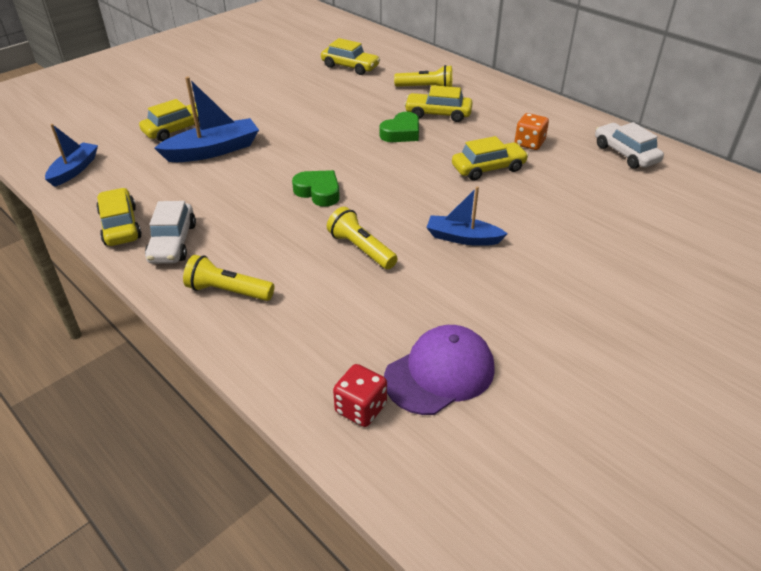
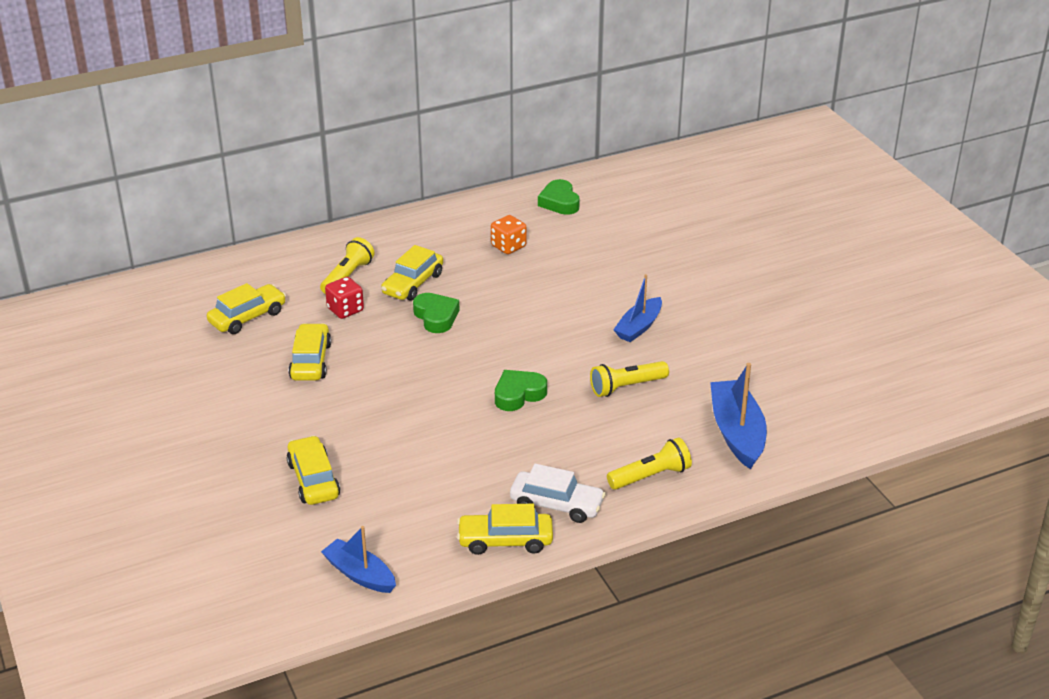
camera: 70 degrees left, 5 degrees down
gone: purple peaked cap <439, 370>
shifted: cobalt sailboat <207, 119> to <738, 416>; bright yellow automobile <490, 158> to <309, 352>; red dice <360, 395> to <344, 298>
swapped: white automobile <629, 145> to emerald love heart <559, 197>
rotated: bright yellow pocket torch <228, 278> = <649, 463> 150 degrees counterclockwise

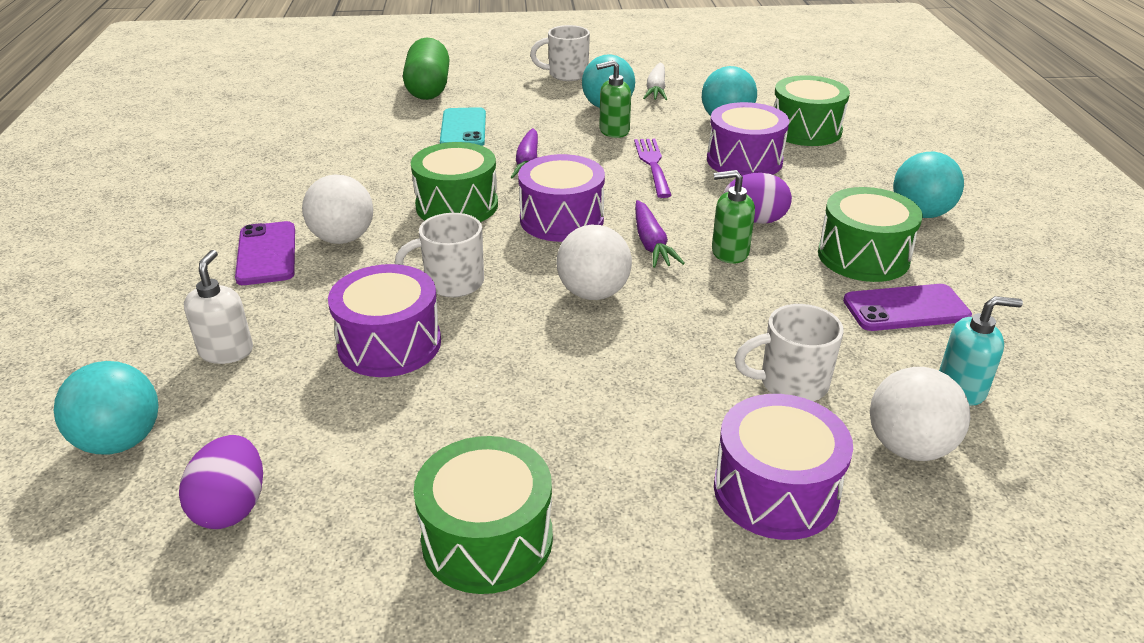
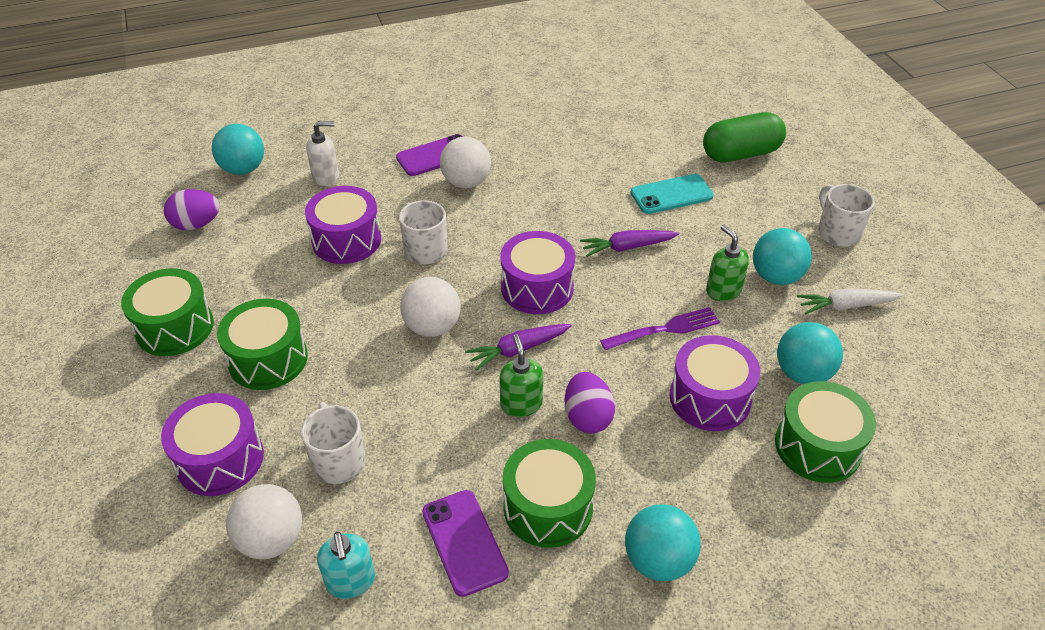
camera: 75 degrees right, 10 degrees up
shifted: emerald drum <454, 182> to <262, 344>

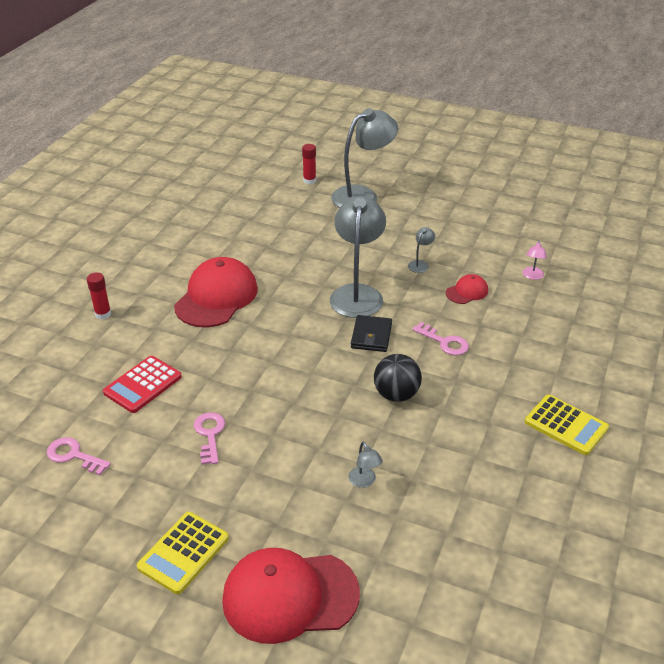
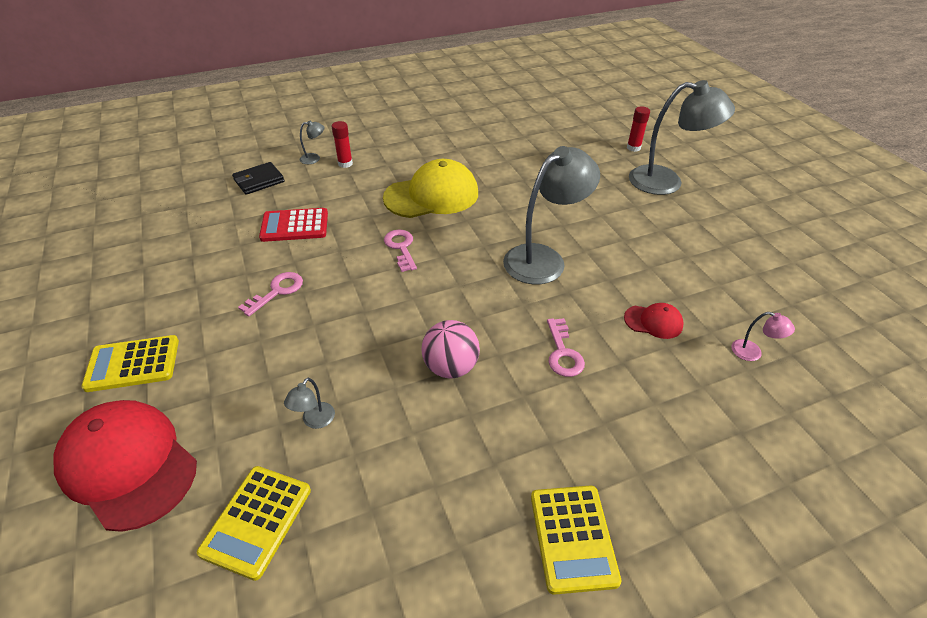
camera: 45 degrees right, 5 degrees up
new: bright yellow adding machine <254, 523>
shifted: gray reading lamp <421, 250> to <312, 142>; black wallet <371, 333> to <258, 178>; rosy latchkey <79, 456> to <400, 251>
repainted: red peaked cap <216, 292> to bright yellow peaked cap <430, 188>; black sphere <398, 378> to rosy sphere <450, 349>
rotated: rosy reading lamp <535, 260> = <763, 336> 120 degrees counterclockwise

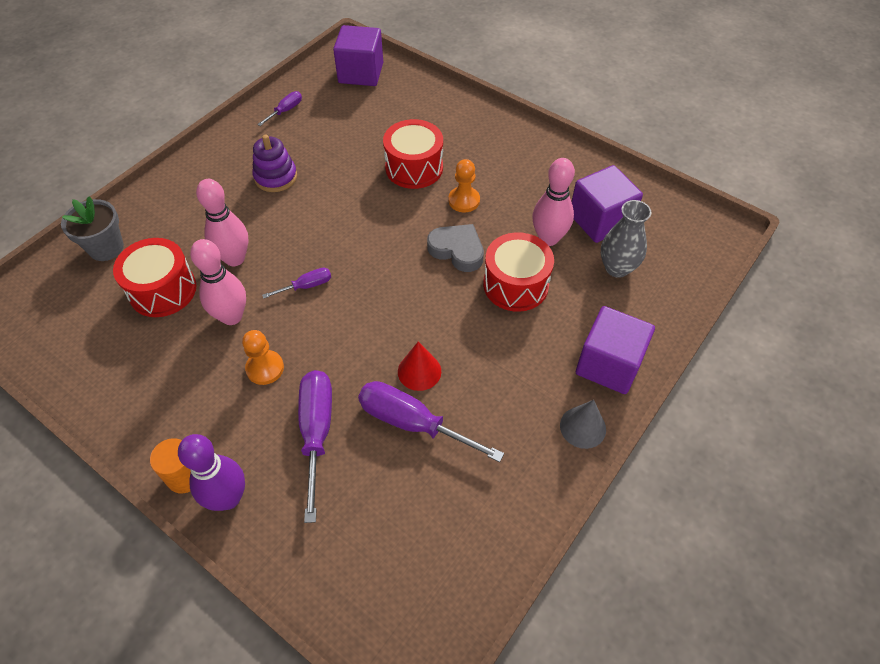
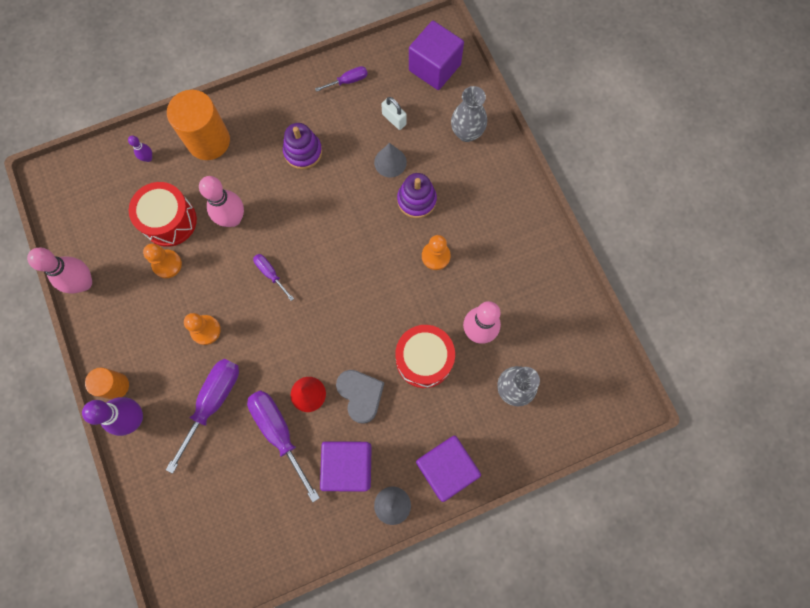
camera: 30 degrees right, 20 degrees up
new: gray tall vase <469, 114>; orange-coloured solid cylinder <198, 125>; white padlock <394, 113>; gray cone shape <390, 160>; orange-coloured chess pawn <162, 260>
shifted: purple solid cube <607, 204> to <346, 466>; gray love heart <455, 248> to <360, 397>; rosy skittle <218, 282> to <59, 271>
swapped: red drum <413, 154> to purple ring stacker <417, 195>; gray plant pot <92, 228> to purple skittle <140, 149>
rotated: purple screwdriver <296, 283> = <273, 277> 135 degrees counterclockwise

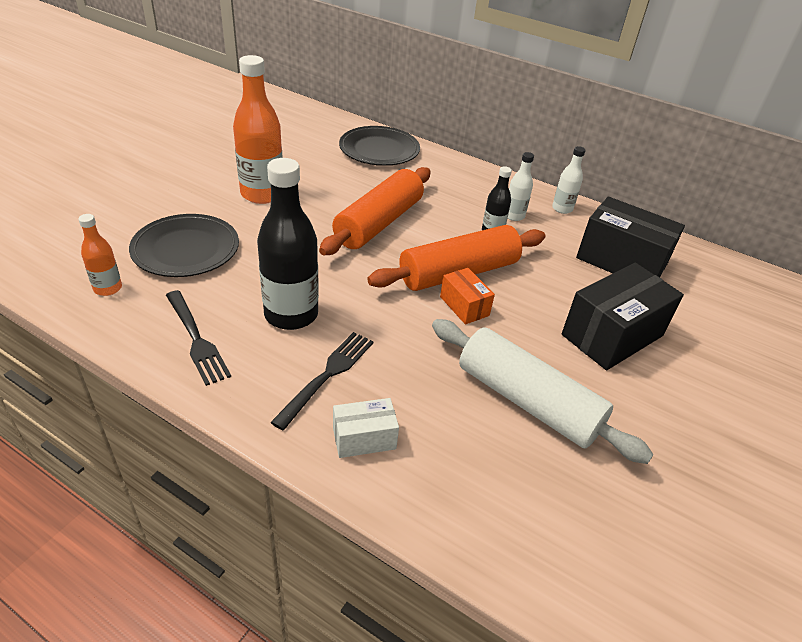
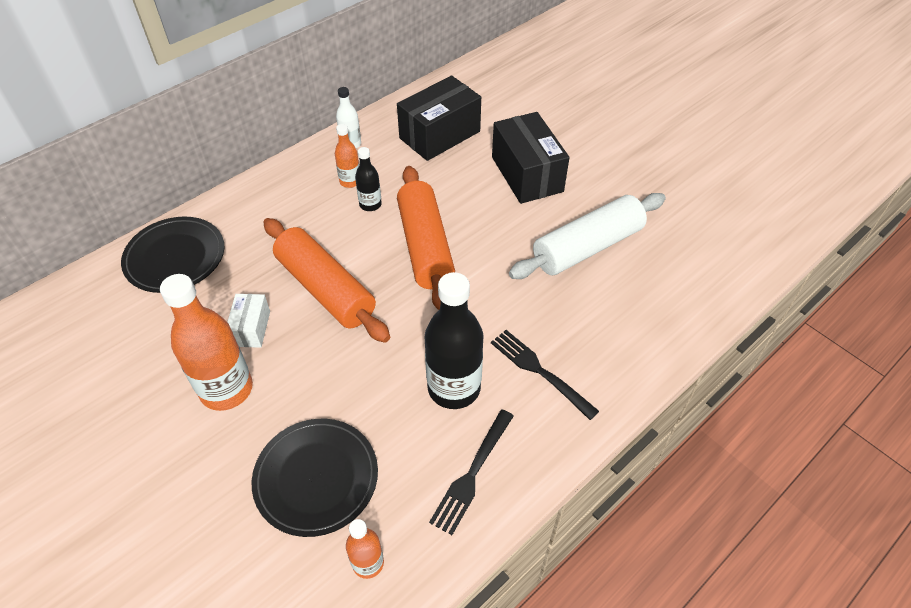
camera: 70 degrees left, 10 degrees up
gone: orange-coloured box <467, 296>
shifted: white box <366, 428> to <249, 321>
repainted: white drink bottle <521, 186> to orange-coloured drink bottle <347, 156>
rotated: black dinner fork <198, 338> = <471, 472> 135 degrees clockwise

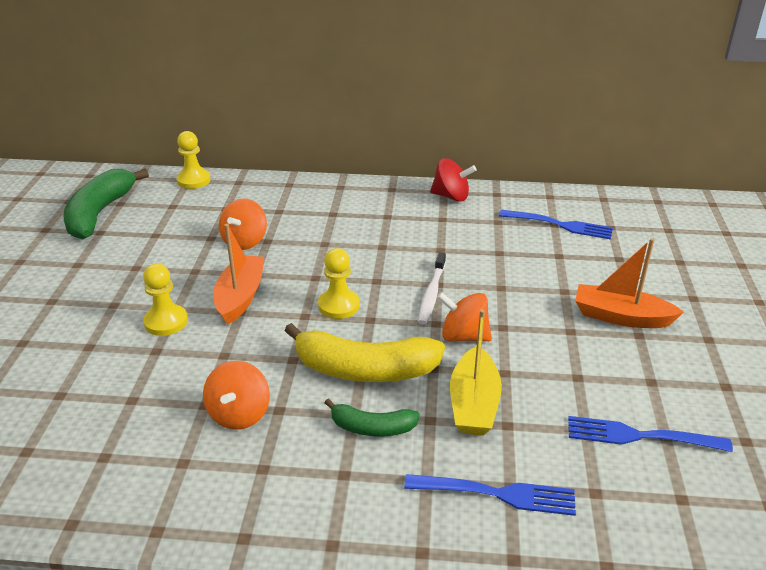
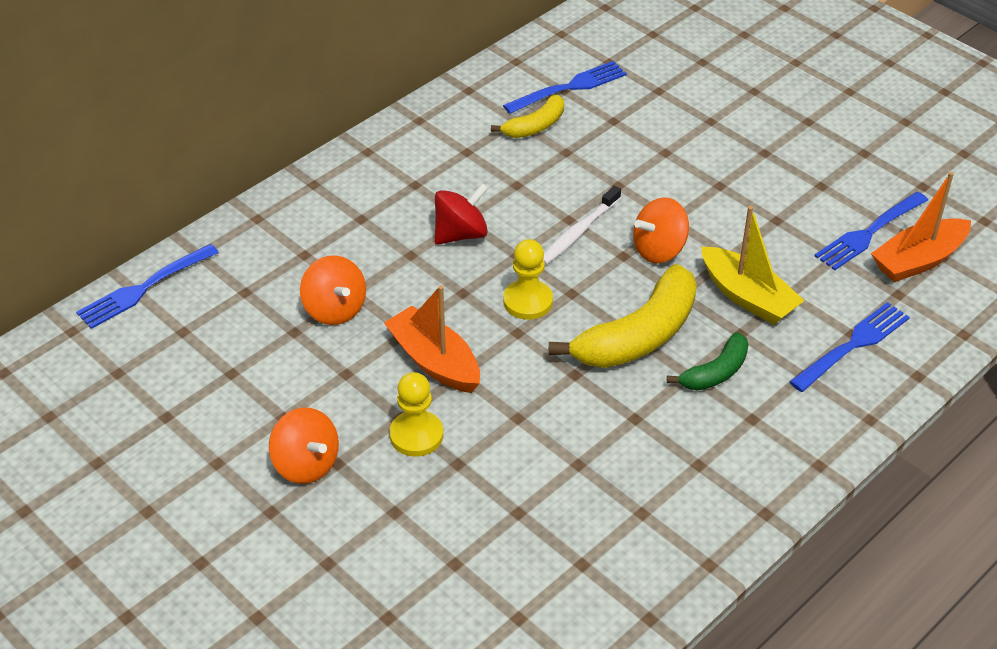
camera: 50 degrees left, 10 degrees up
gone: emerald banana fruit <106, 204>
new: bright yellow banana fruit <527, 116>
shifted: red spinning top <453, 180> to <462, 214>; orange-coloured sailboat <629, 283> to <921, 227>; orange-coloured spinning top <236, 395> to <304, 446>
swapped: bright yellow chess pawn <193, 160> to cobalt dinner fork <147, 286>
rotated: white dental brush <432, 288> = <582, 225> 75 degrees clockwise

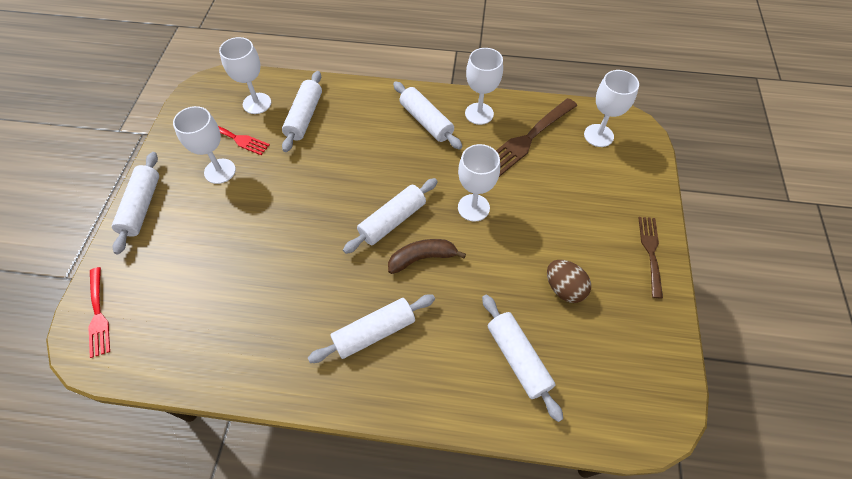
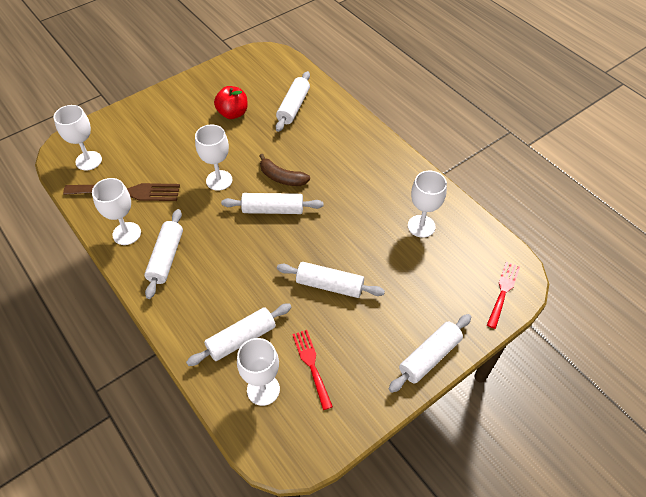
camera: 135 degrees left, 5 degrees down
gone: dark brown dinner fork <650, 257>
shifted: white chalice <204, 145> to <427, 204>; white pastry roller <371, 328> to <331, 280>
swapped: dark brown egg shape <569, 281> to red apple <231, 102>

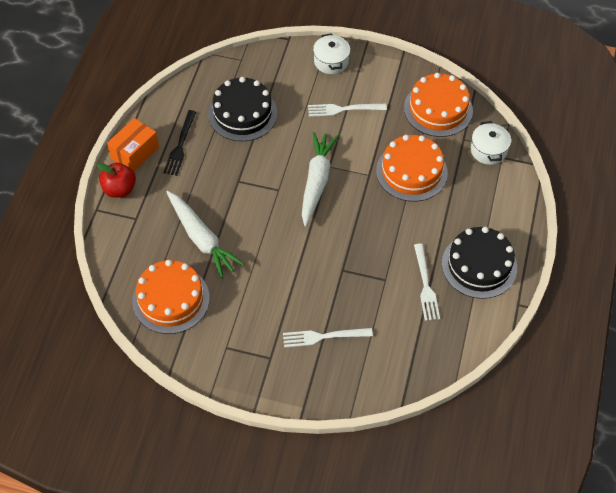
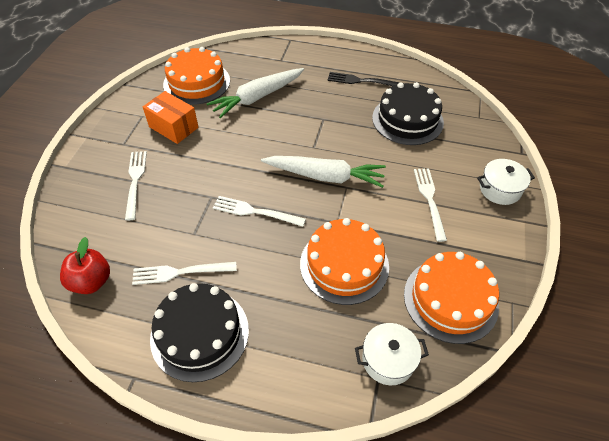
camera: 90 degrees right, 5 degrees down
new: white dinner fork <259, 211>
shifted: orange-coloured box <133, 144> to <171, 117>; red apple <116, 180> to <85, 265>

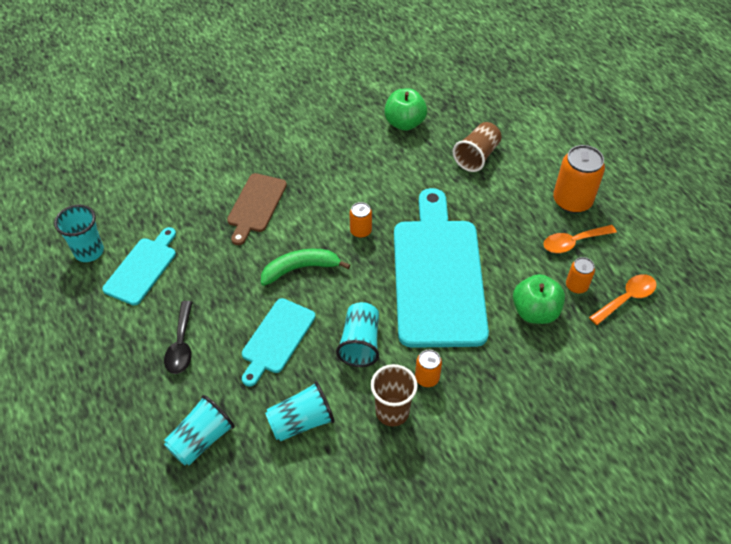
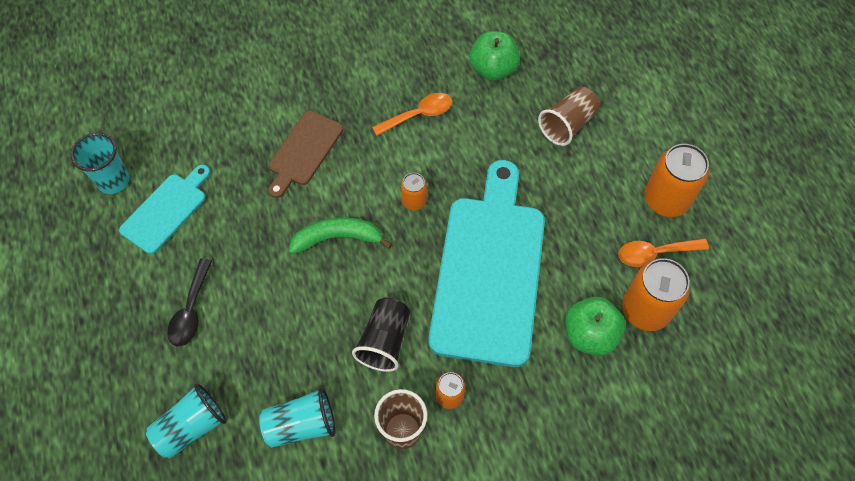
camera: 10 degrees right, 10 degrees up
gone: aqua chopping board <279, 342>
shifted: orange-coloured teaspoon <623, 299> to <412, 114>
repainted: aqua beaker <357, 334> to black beaker <381, 335>
scaled: orange-coloured can <580, 275> = <656, 294> x1.89

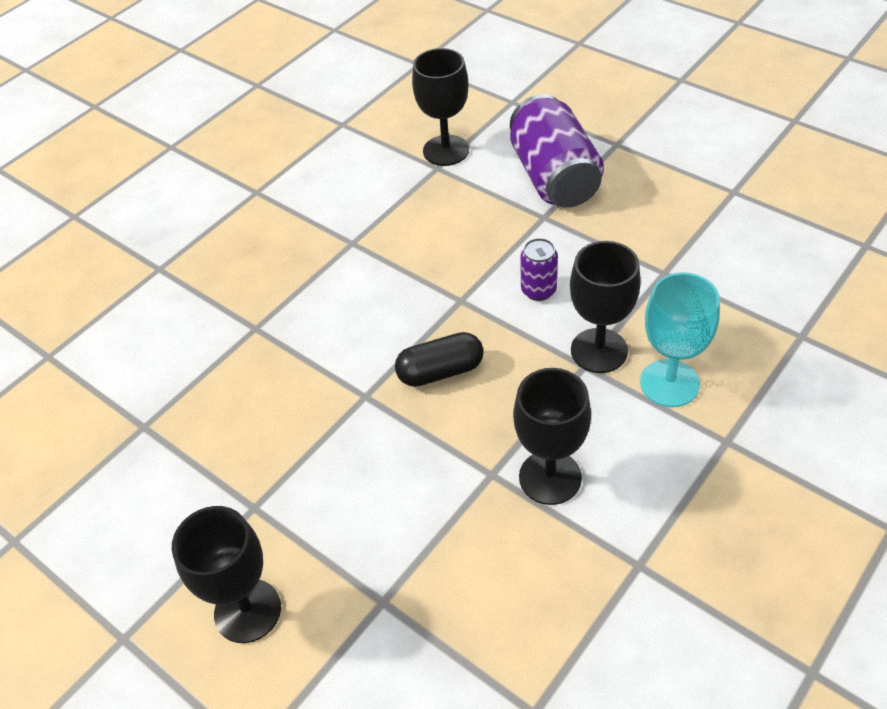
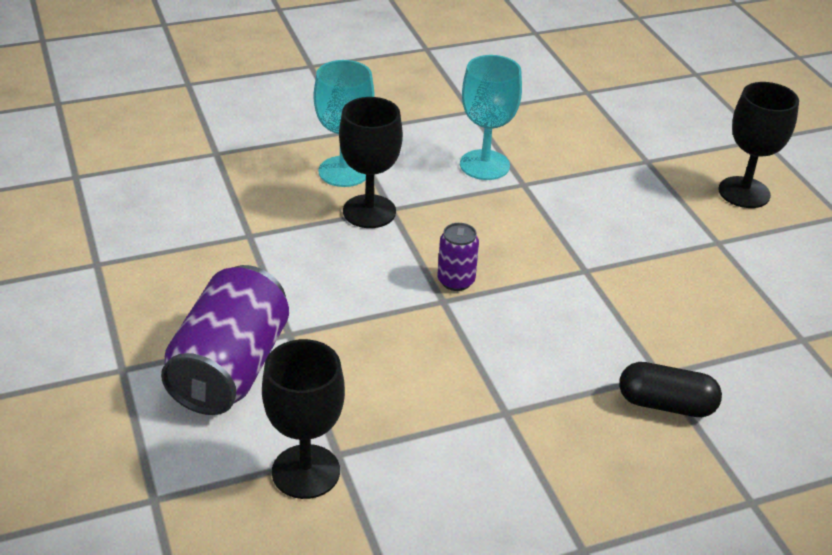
camera: 155 degrees left, 10 degrees down
shifted: purple can <539, 269> to <458, 257>; black pill <439, 359> to <670, 389>
repainted: black chalice <552, 436> to aqua chalice <491, 117>

